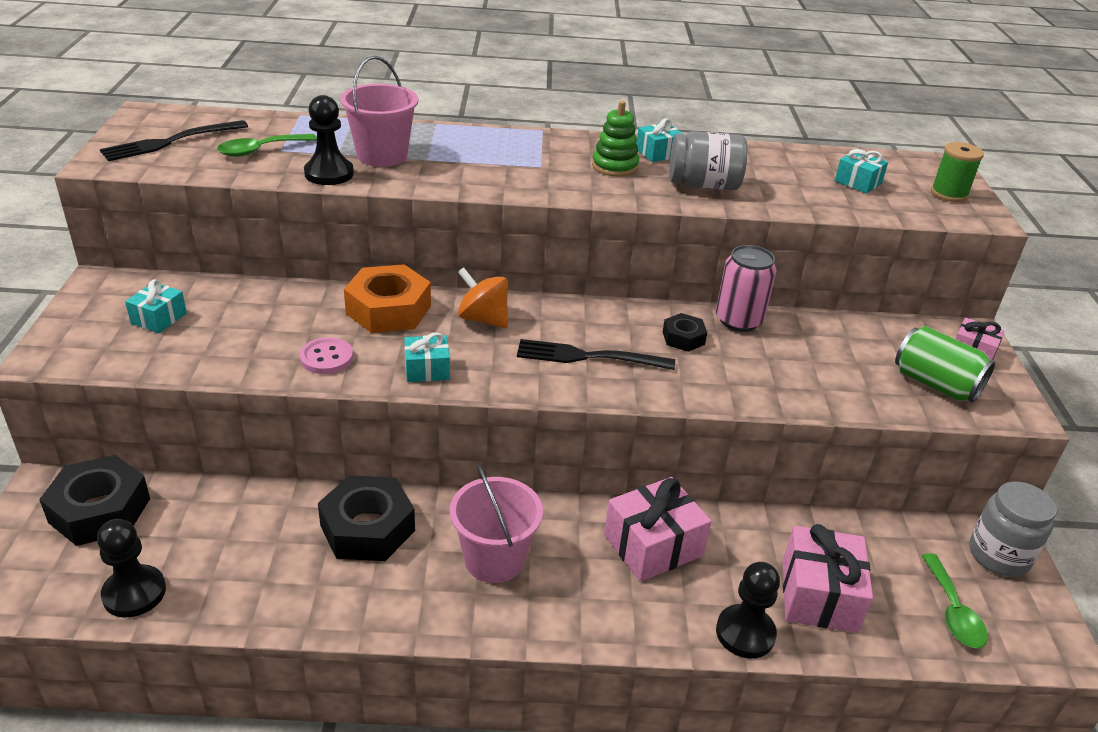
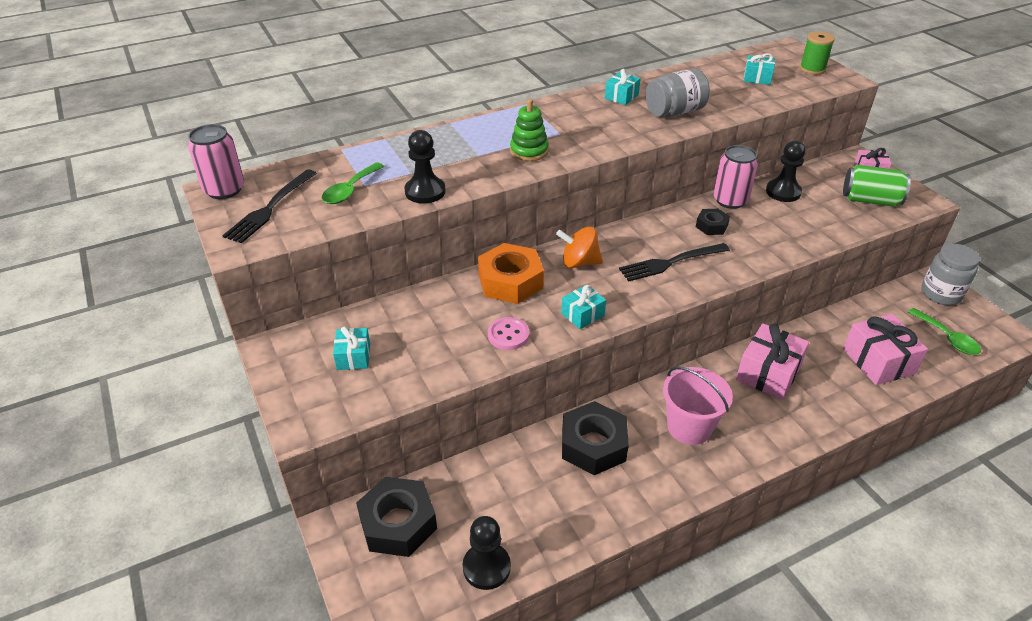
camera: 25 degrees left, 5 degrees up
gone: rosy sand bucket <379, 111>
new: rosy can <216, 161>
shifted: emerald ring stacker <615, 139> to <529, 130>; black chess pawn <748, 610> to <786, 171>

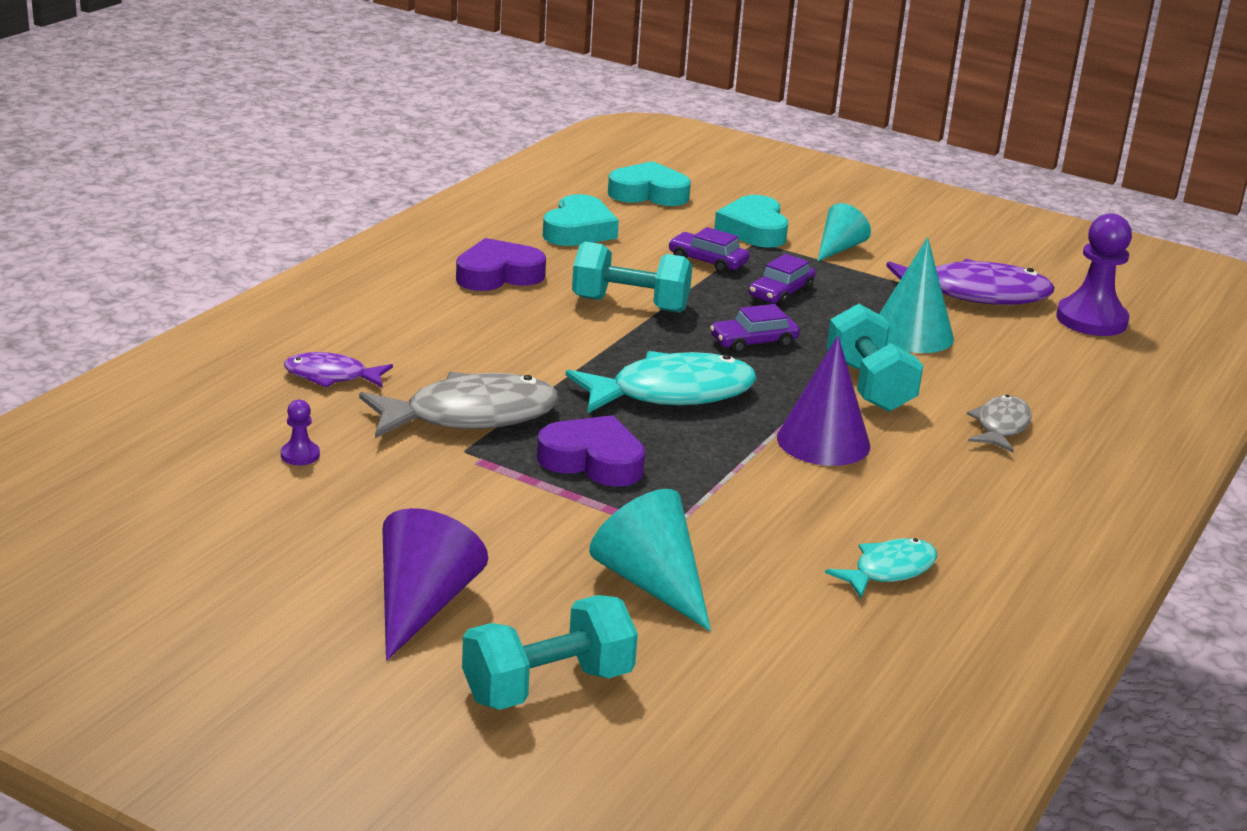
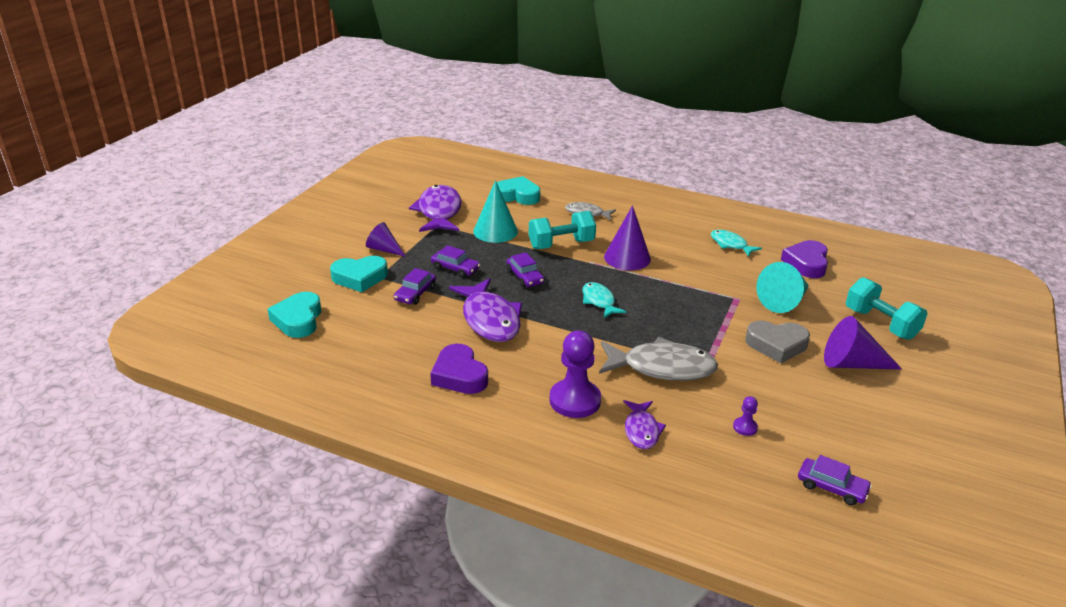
camera: 95 degrees left, 5 degrees up
new: gray love heart <777, 342>; purple automobile <835, 480>
shifted: aqua love heart <581, 220> to <518, 190>; purple chess pawn <1094, 274> to <575, 374>; purple love heart <591, 451> to <804, 259>
swapped: aqua hand weight <632, 277> to purple fish <485, 310>
repainted: aqua cone shape <844, 232> to purple cone shape <386, 239>
rotated: gray fish <459, 405> = <658, 359> 120 degrees clockwise
scaled: aqua fish <661, 382> = <604, 300> x0.56

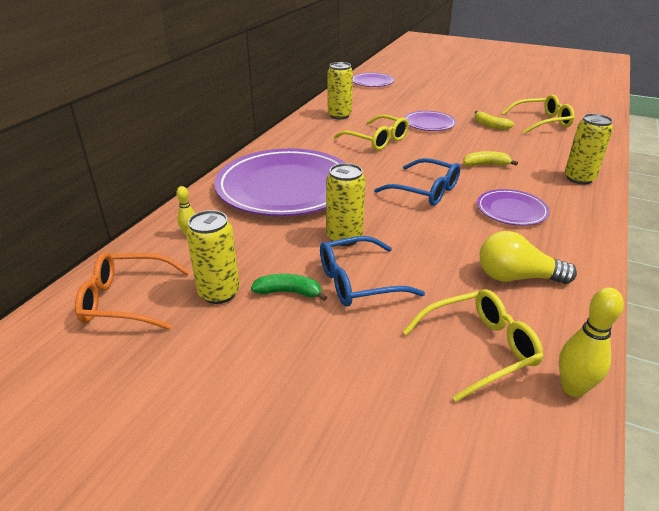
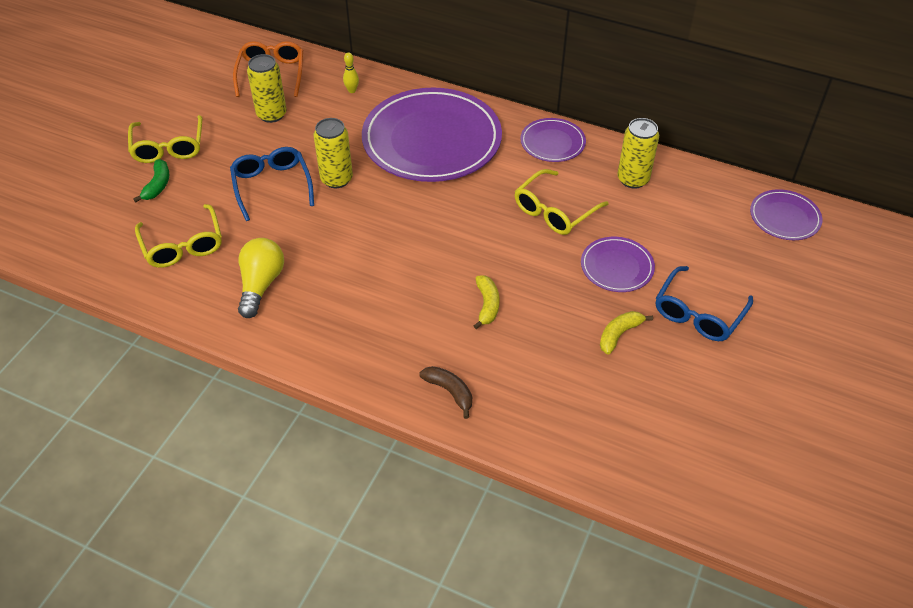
camera: 90 degrees right, 15 degrees up
gone: bright yellow skittle <591, 342>
shifted: bright yellow spectacles <538, 114> to <165, 139>; cobalt spectacles <417, 182> to <704, 303>; purple dinner plate <513, 207> to <553, 140>; emerald banana fruit <289, 287> to <151, 181>
swapped: bright yellow can <589, 149> to dark brown banana fruit <445, 392>

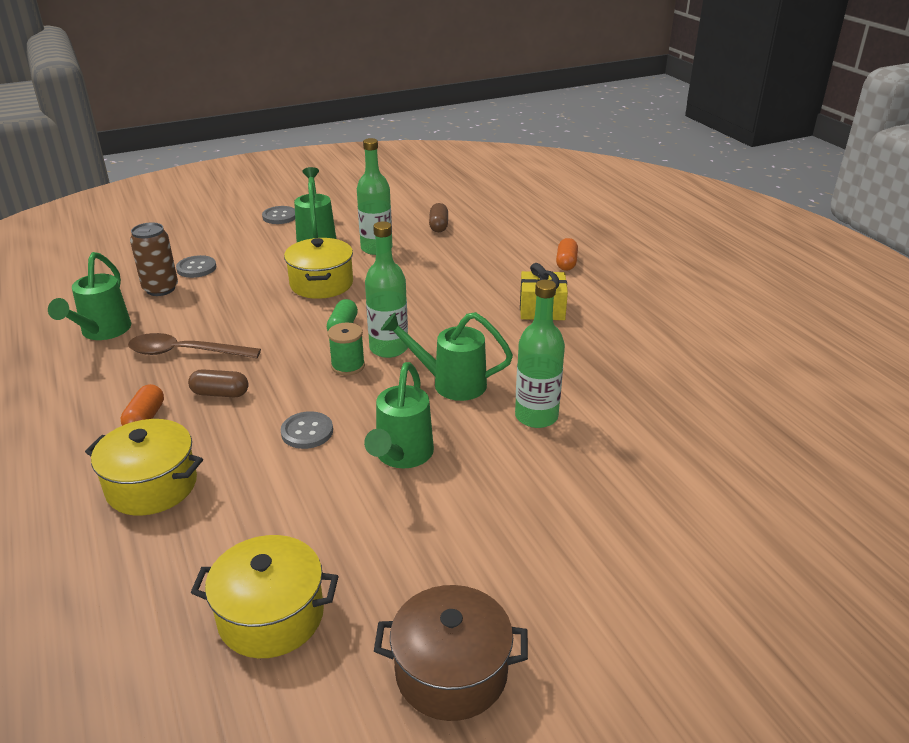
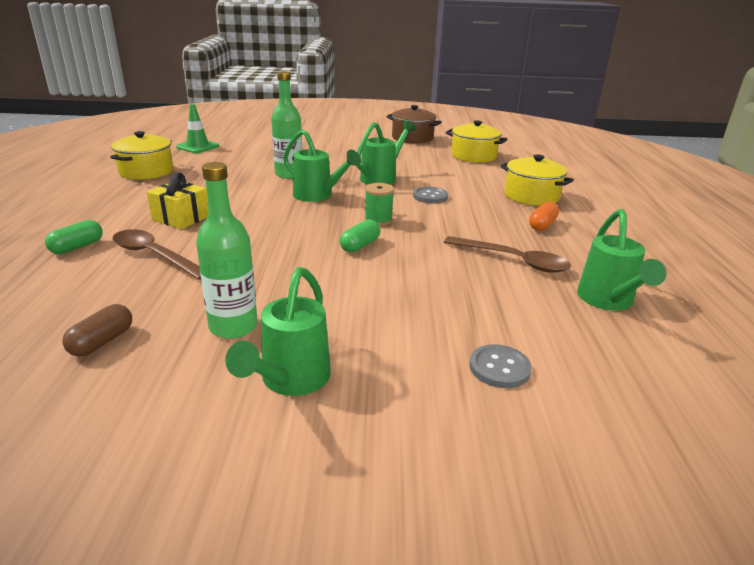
camera: 155 degrees left, 5 degrees down
gone: gray shirt button <278, 215>; emerald drink bottle <386, 289>; dark brown can <154, 259>; dark brown pill <218, 383>
new: emerald safety cone <198, 128>; dark brown teaspoon <157, 254>
shifted: bright yellow stockpot <318, 268> to <141, 155>
repainted: orange-coloured pill <567, 254> to emerald pill <74, 237>
rotated: emerald sprinkling can <89, 296> = <621, 260> 150 degrees clockwise

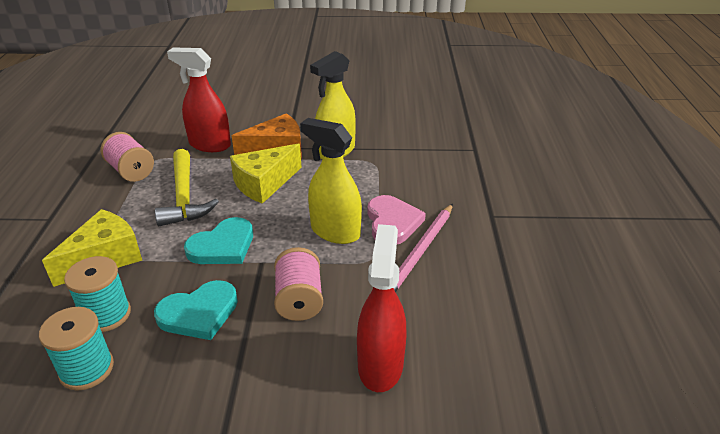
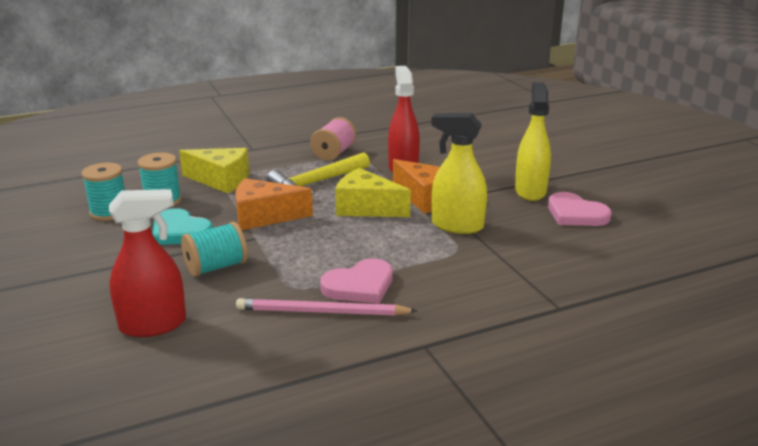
camera: 65 degrees right, 10 degrees down
new: rosy love heart <580, 209>
shifted: bright yellow spray cleaner <331, 181> to <533, 141>
swapped: aqua love heart <218, 240> to orange-coloured cheese <274, 204>
repainted: rosy spool <298, 284> to aqua spool <214, 249>

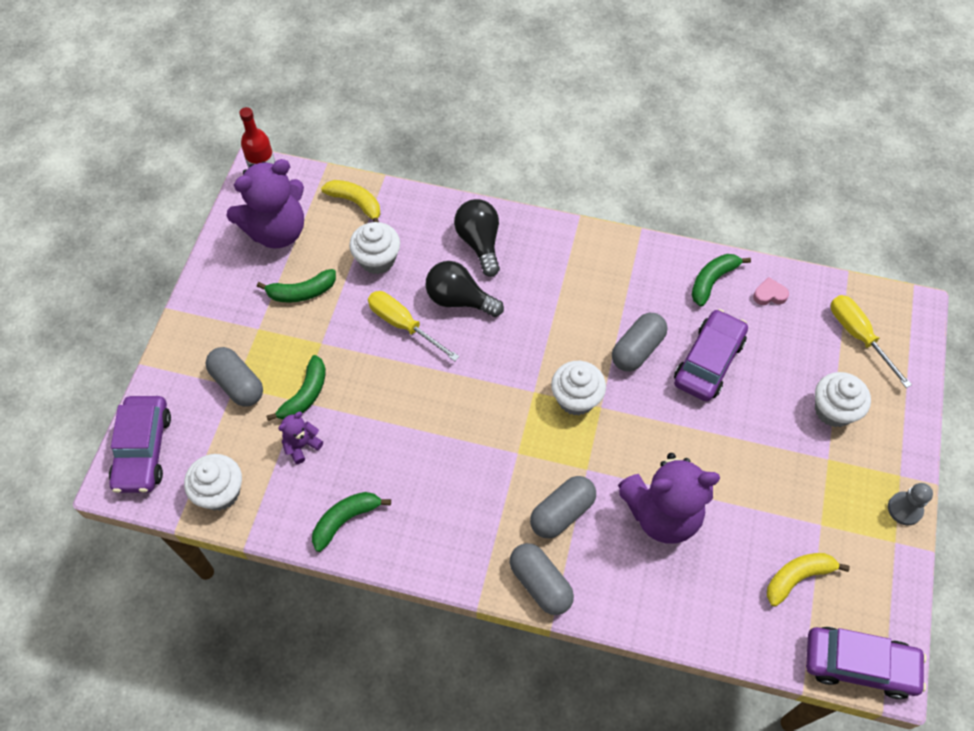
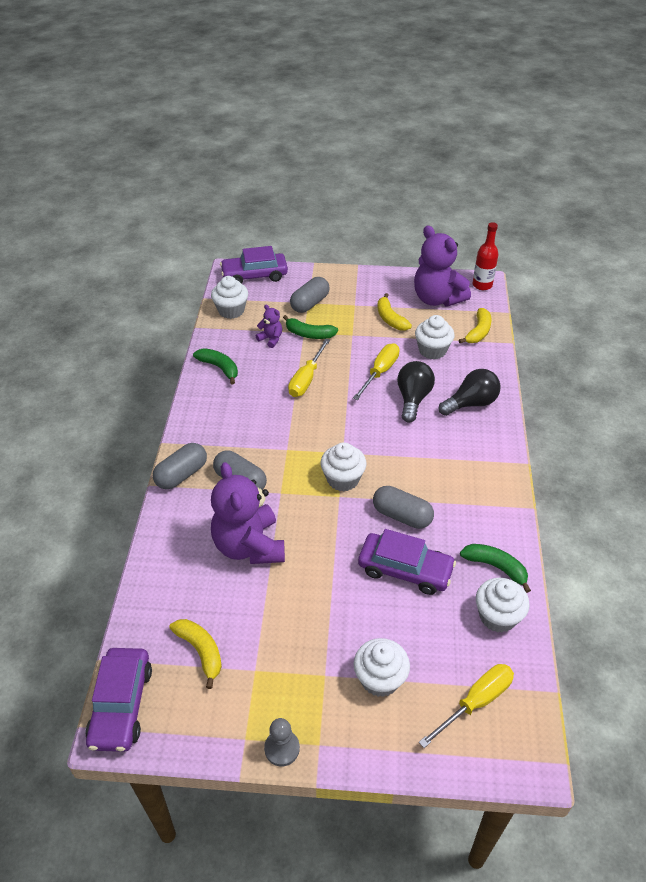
camera: 80 degrees right, 15 degrees down
new: bright yellow screwdriver <309, 368>
swapped: rosy love heart <771, 291> to white fairy cake <502, 605>
repainted: emerald banana fruit <296, 286> to bright yellow banana fruit <395, 312>

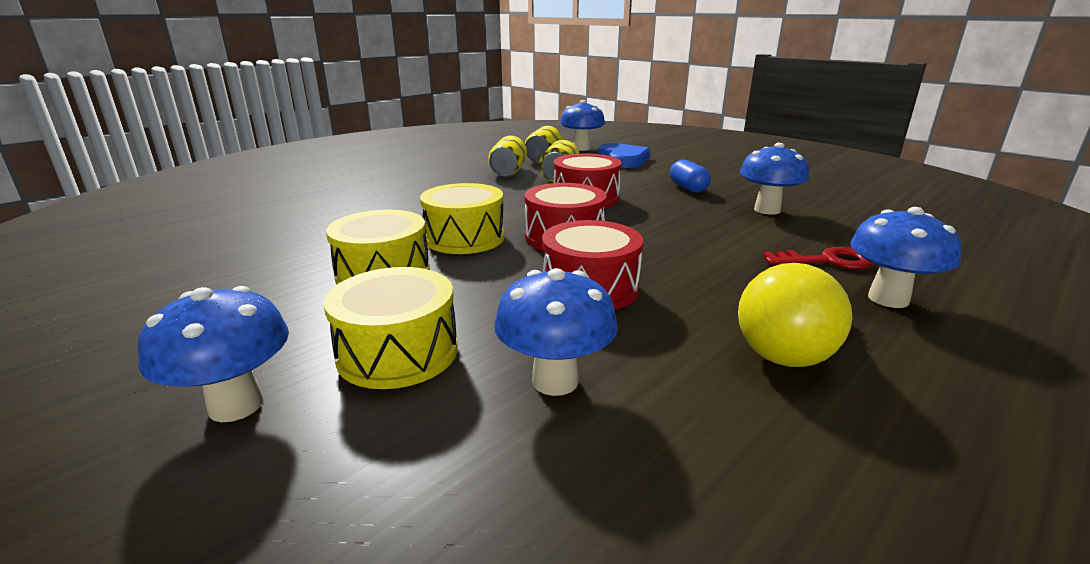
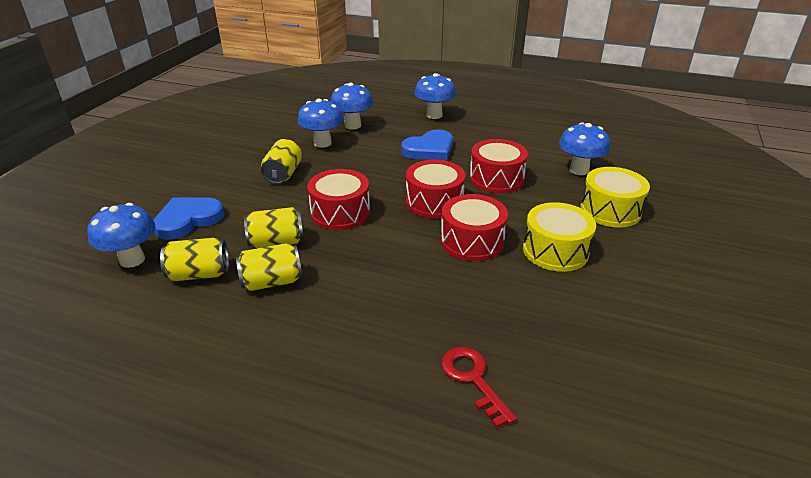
camera: 115 degrees left, 10 degrees up
gone: bright yellow light bulb <795, 315>
new: cobalt love heart <427, 145>
shifted: red latchkey <818, 258> to <479, 387>; cobalt mushroom <213, 354> to <351, 106>
swapped: cobalt pill <690, 176> to bright yellow can <281, 161>
repainted: bright yellow drum <462, 218> to red drum <474, 227>

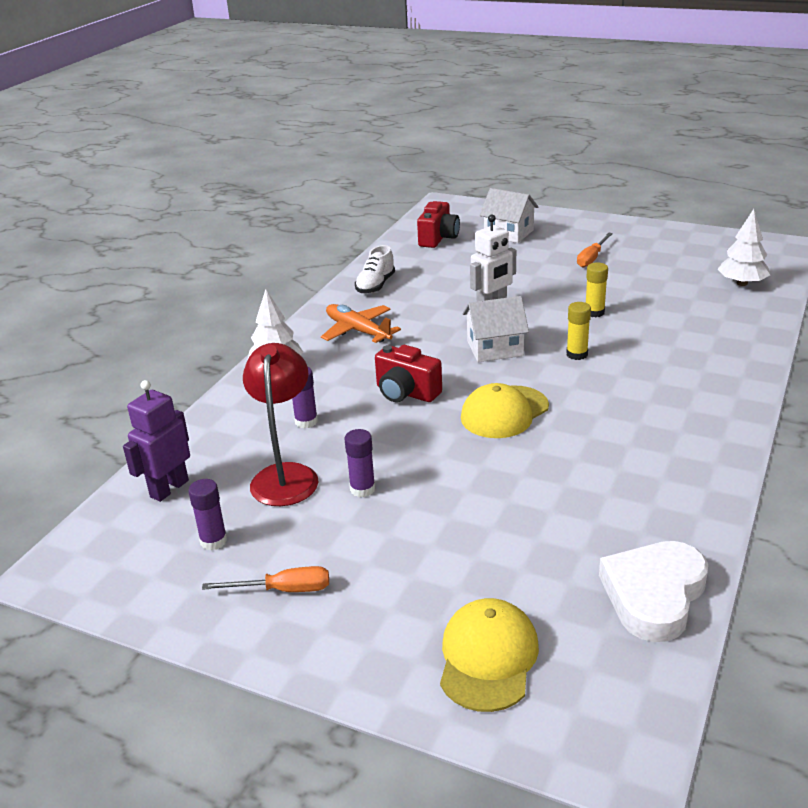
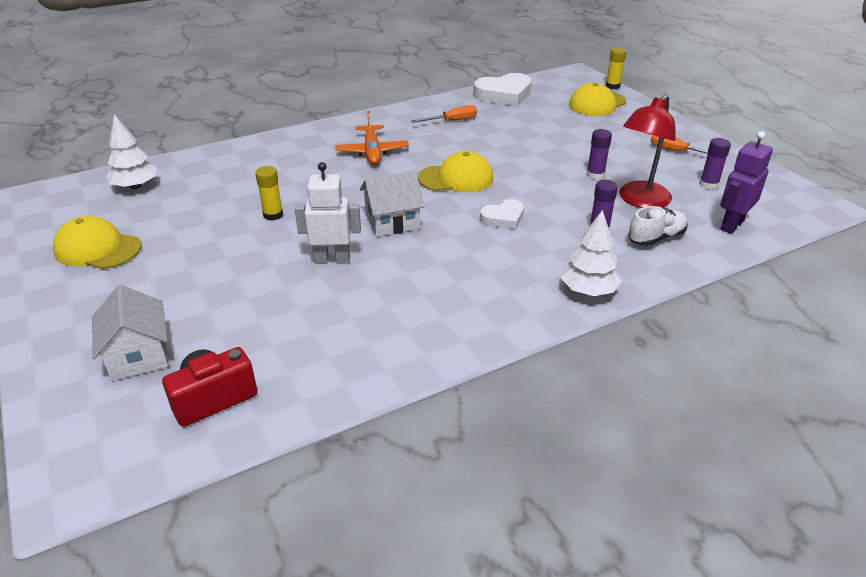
camera: 145 degrees left, 5 degrees up
new: bright yellow peaked cap <97, 242>
shifted: orange-coloured screwdriver <595, 250> to <444, 114>; white sneaker <375, 269> to <657, 226>; bright yellow glue stick <578, 331> to <616, 68>; orange-coloured aeroplane <361, 323> to <372, 138>
swapped: red camera <408, 373> to white love heart <502, 214>
rotated: white toy house <496, 329> = <392, 204> 45 degrees counterclockwise; purple robot figure <156, 441> = <746, 182> 150 degrees clockwise

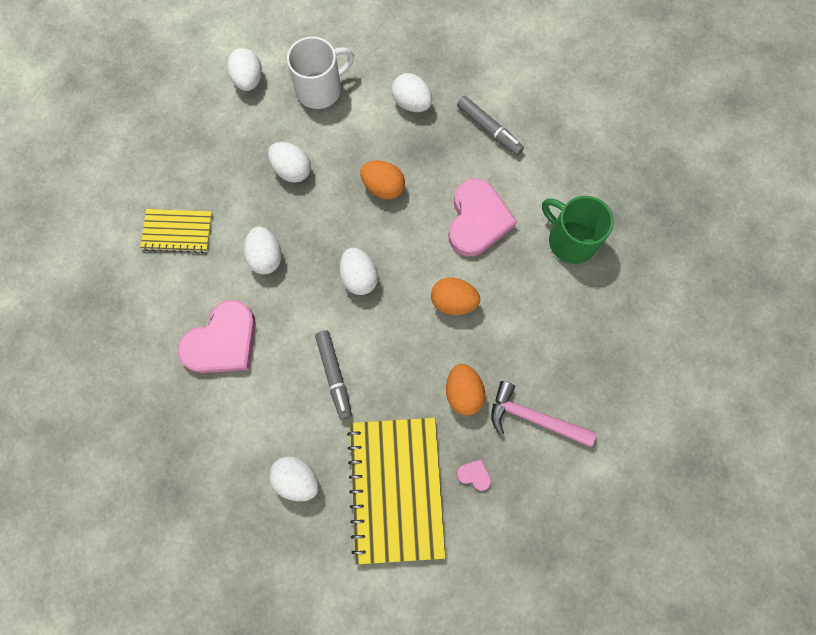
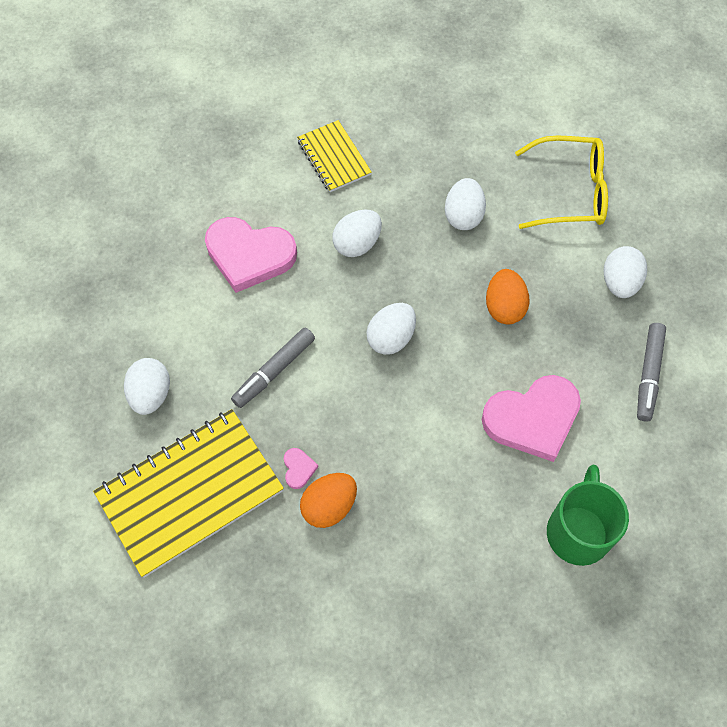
camera: 60 degrees right, 10 degrees down
gone: white egg shape <244, 69>; orange-coloured egg shape <455, 296>; rosy carpenter's hammer <543, 414>
shifted: rosy love heart <474, 475> to <301, 468>
swapped: white coffee mug <320, 73> to bright yellow spectacles <561, 182>

